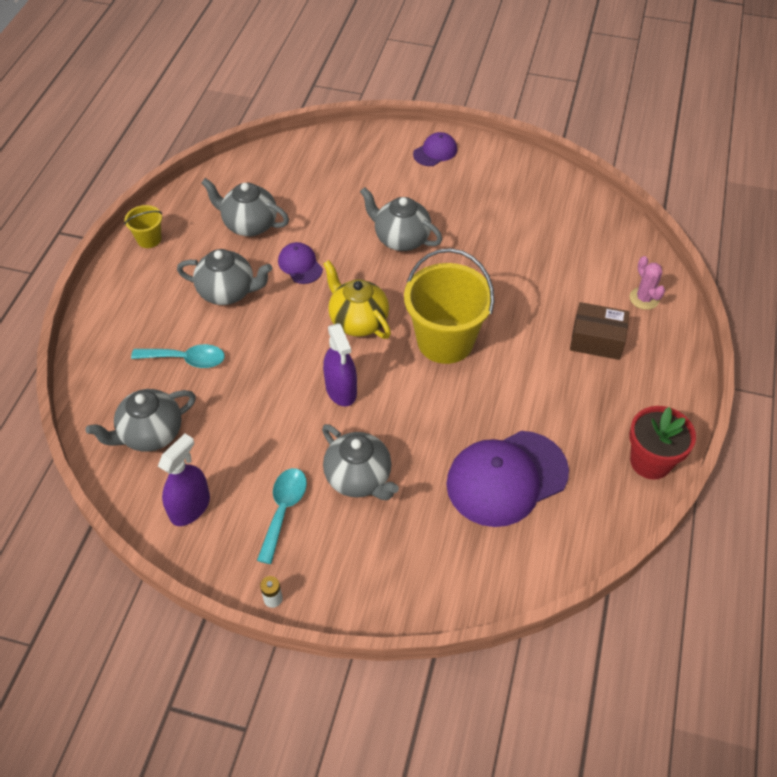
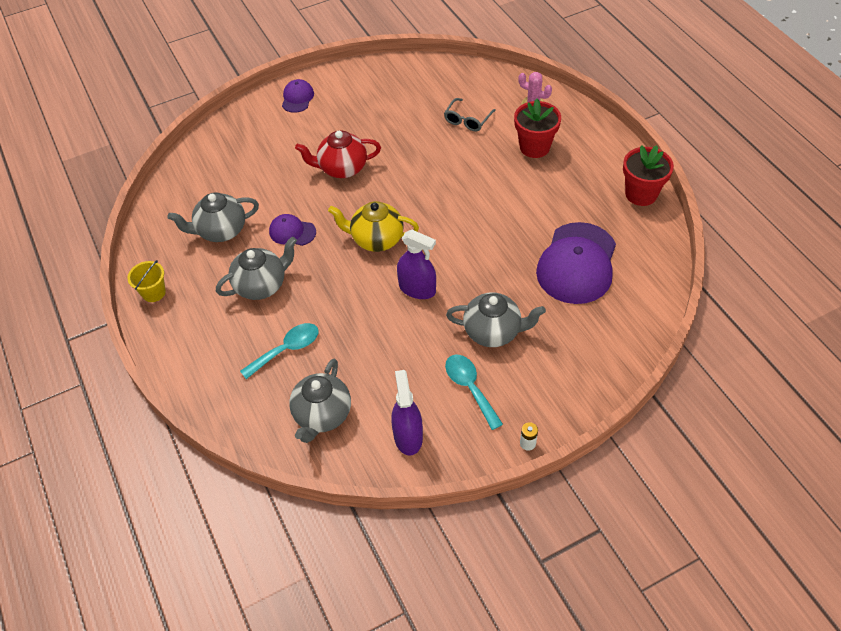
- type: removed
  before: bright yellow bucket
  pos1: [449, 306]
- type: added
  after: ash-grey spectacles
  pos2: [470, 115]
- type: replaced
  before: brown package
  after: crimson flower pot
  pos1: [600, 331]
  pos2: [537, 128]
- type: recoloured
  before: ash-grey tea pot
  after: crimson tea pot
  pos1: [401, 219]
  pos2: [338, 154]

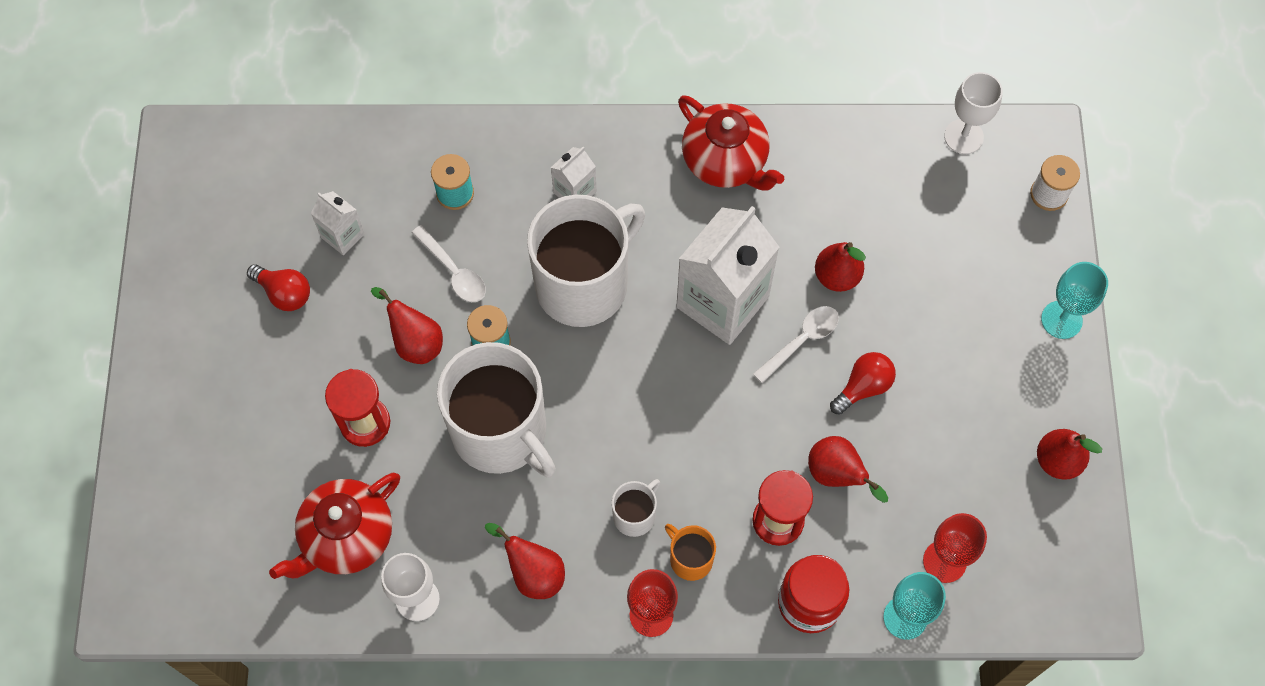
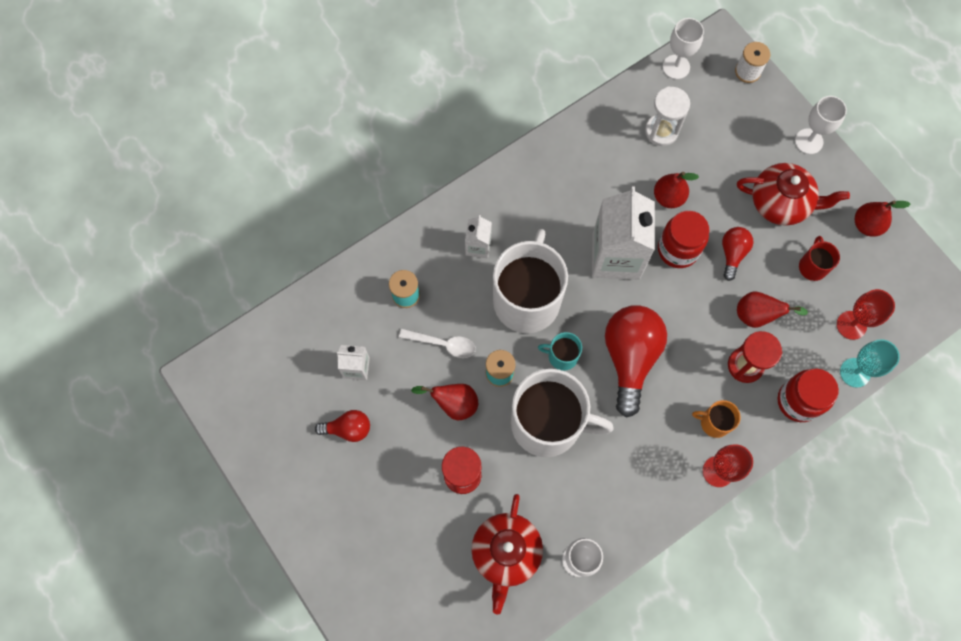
- type: removed
  before: crimson pear fruit
  pos1: [525, 561]
- type: removed
  before: white tea mug
  pos1: [636, 508]
- type: added
  after: teal tea mug
  pos2: [560, 351]
- type: added
  after: crimson bulb
  pos2: [636, 361]
- type: added
  after: white sand timer
  pos2: [667, 116]
- type: added
  after: crimson tea mug
  pos2: [819, 258]
- type: moved
  before: crimson tea pot
  pos1: [731, 143]
  pos2: [793, 194]
- type: replaced
  before: white teaspoon
  after: crimson jam jar
  pos1: [796, 344]
  pos2: [683, 239]
- type: recoloured
  before: teal wine glass
  after: white wine glass
  pos1: [1074, 300]
  pos2: [821, 125]

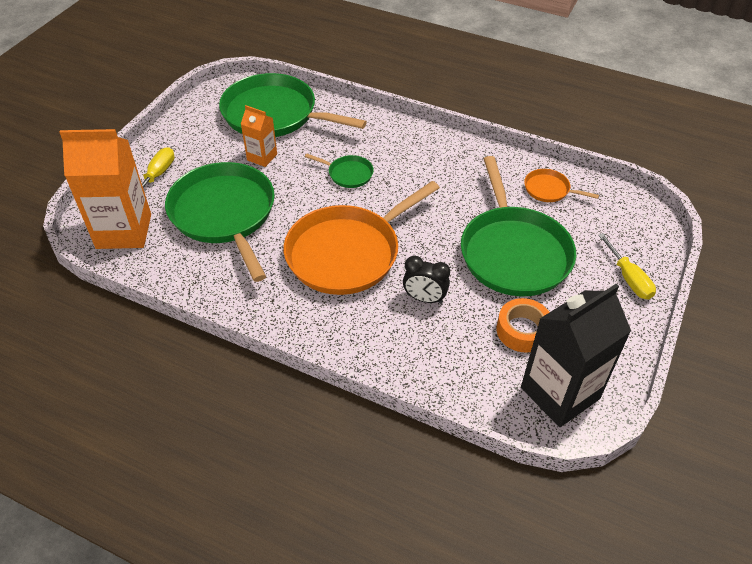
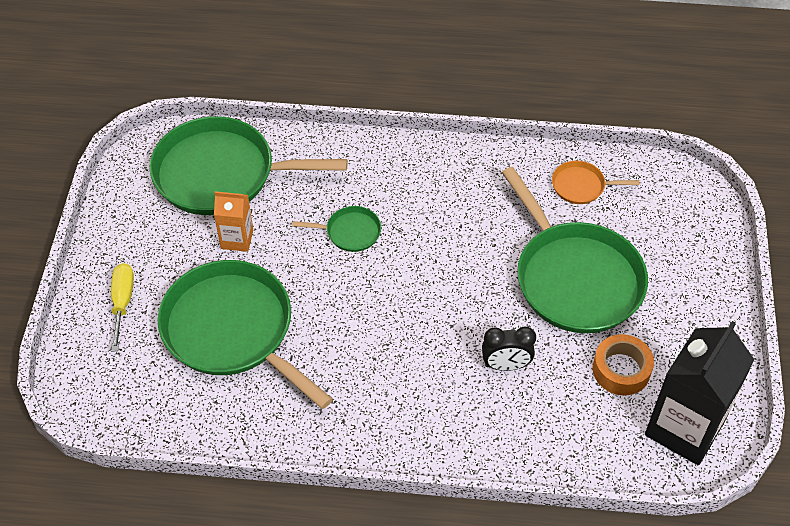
- type: removed
  before: bright orange carton
  pos1: [105, 189]
- type: removed
  before: bright orange frying pan
  pos1: [362, 238]
- type: removed
  before: bright yellow screwdriver
  pos1: [627, 266]

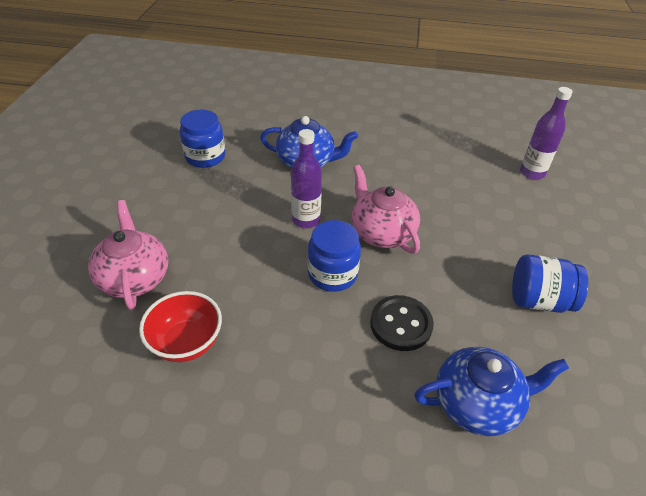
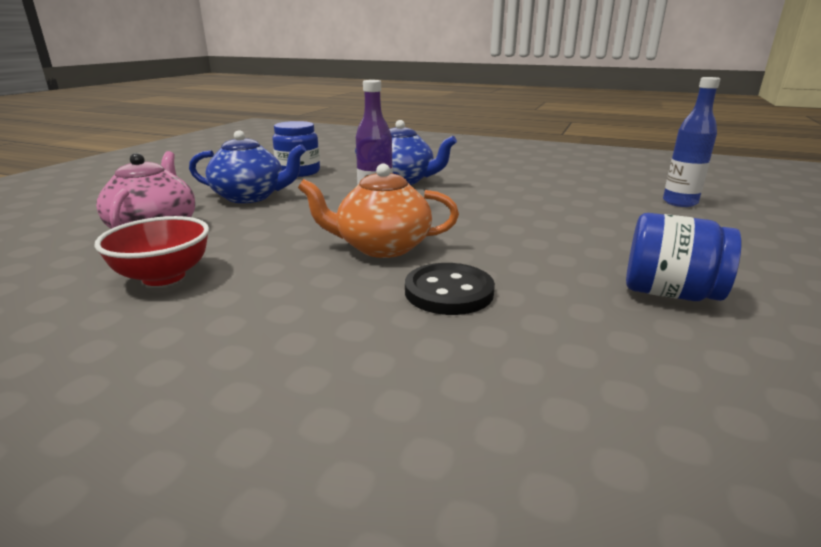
- type: removed
  before: rose-pink tea pot
  pos1: [386, 209]
- type: moved
  before: cobalt tea pot
  pos1: [491, 391]
  pos2: [247, 166]
- type: replaced
  before: cobalt jam jar
  after: bright orange tea pot
  pos1: [334, 256]
  pos2: [378, 211]
- type: recoloured
  before: purple flask
  after: cobalt flask
  pos1: [546, 133]
  pos2: [691, 142]

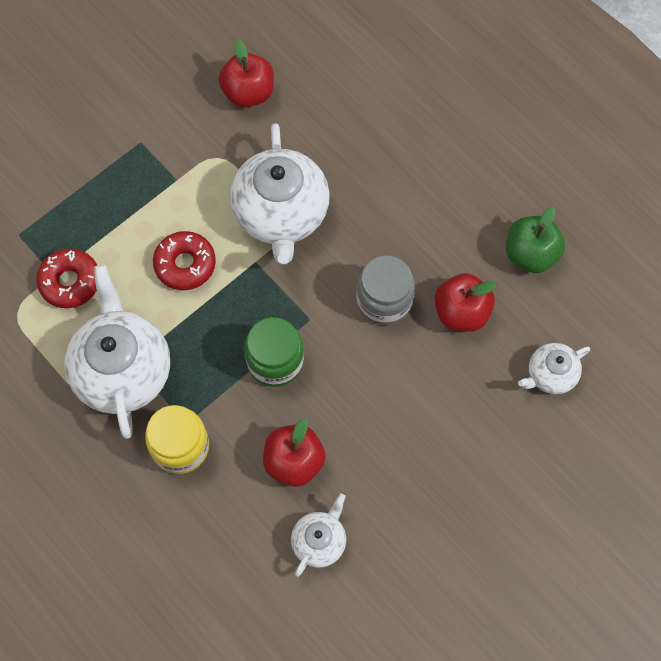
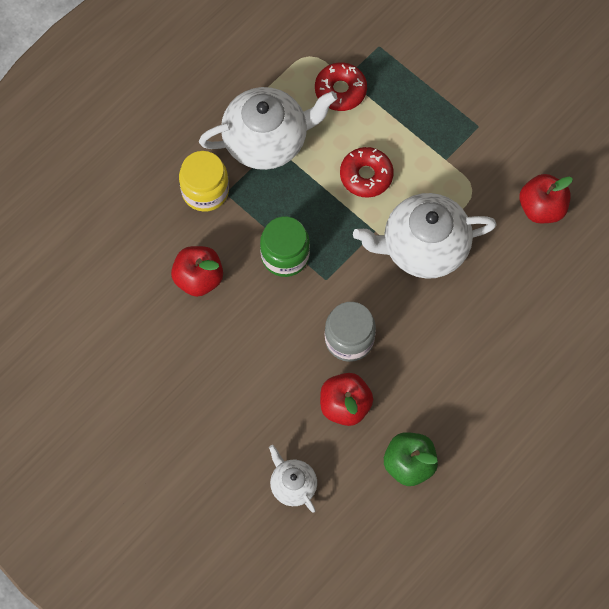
- type: removed
  before: white tea pot
  pos1: [318, 535]

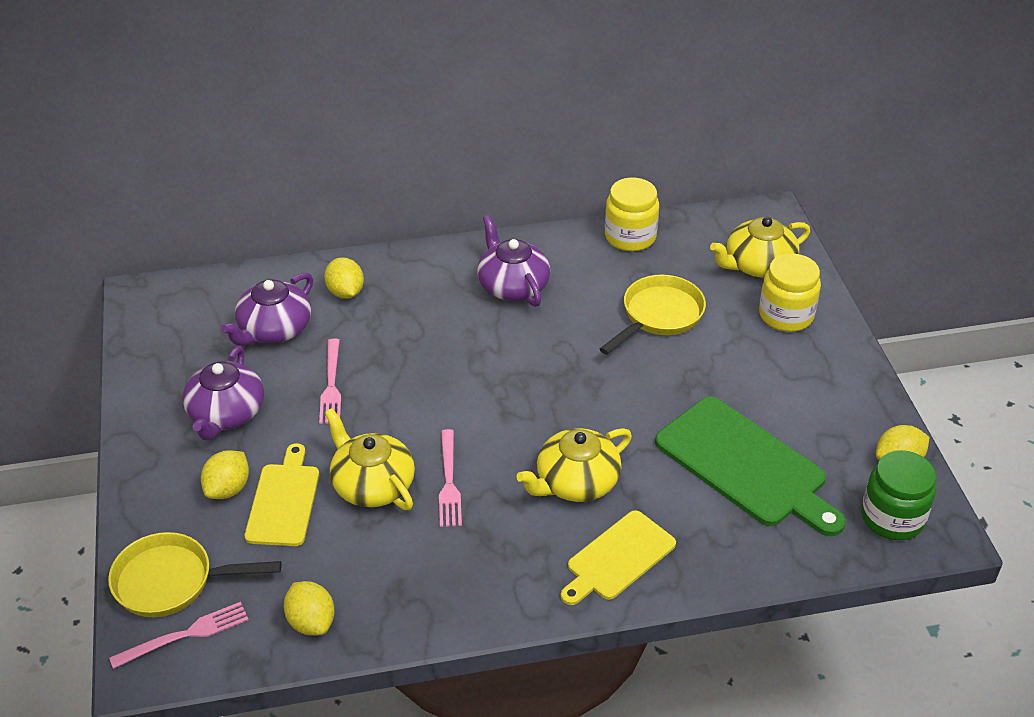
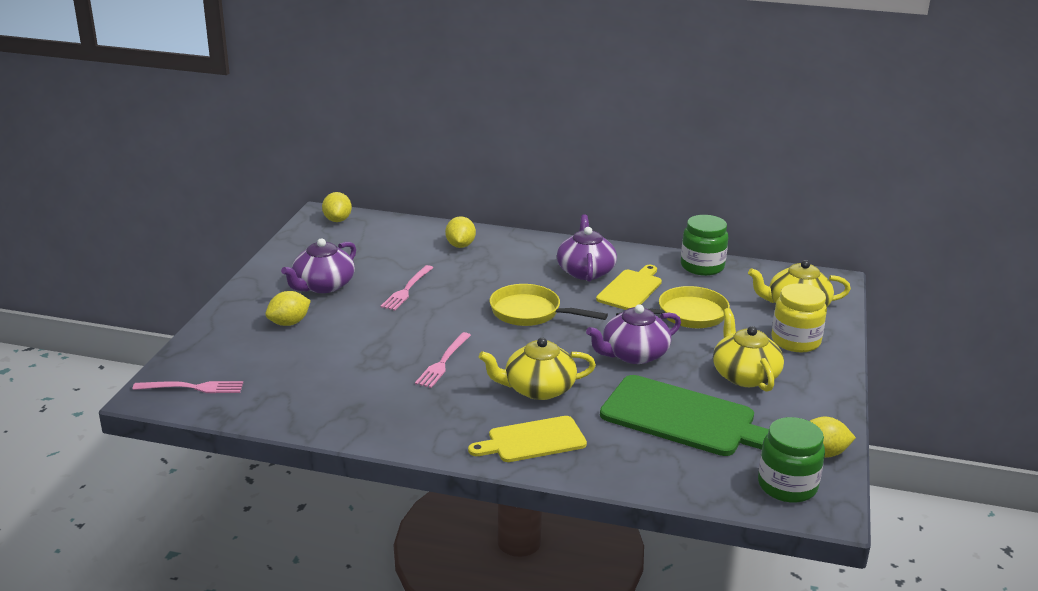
- type: moved
  before: bright yellow frying pan
  pos1: [194, 574]
  pos2: [549, 305]
- type: moved
  before: purple tea pot
  pos1: [267, 309]
  pos2: [633, 334]
- type: moved
  before: bright yellow chopping board
  pos1: [282, 494]
  pos2: [629, 287]
- type: moved
  before: bright yellow citrus fruit
  pos1: [309, 608]
  pos2: [337, 207]
- type: moved
  before: bright yellow tea pot
  pos1: [370, 459]
  pos2: [748, 350]
- type: recoloured
  before: bright yellow jam jar
  after: green jam jar
  pos1: [632, 214]
  pos2: [704, 245]
- type: turned
  before: green chopping board
  pos1: [750, 466]
  pos2: [684, 415]
  turn: -45

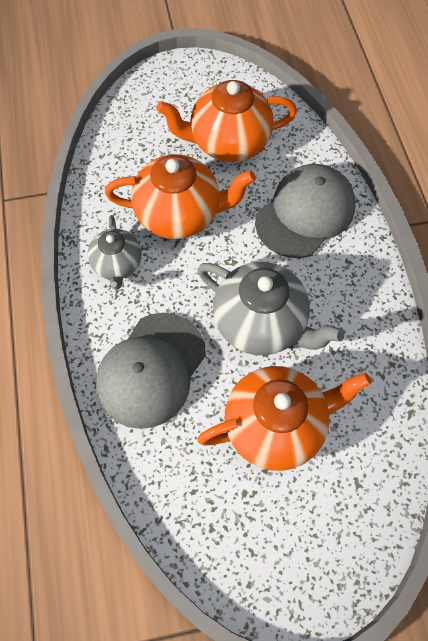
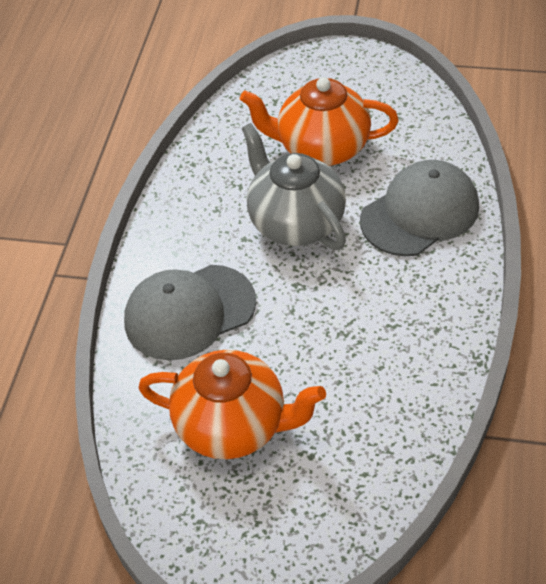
- type: removed
  before: ash-grey tea pot
  pos1: [114, 252]
- type: removed
  before: bright orange tea pot
  pos1: [180, 196]

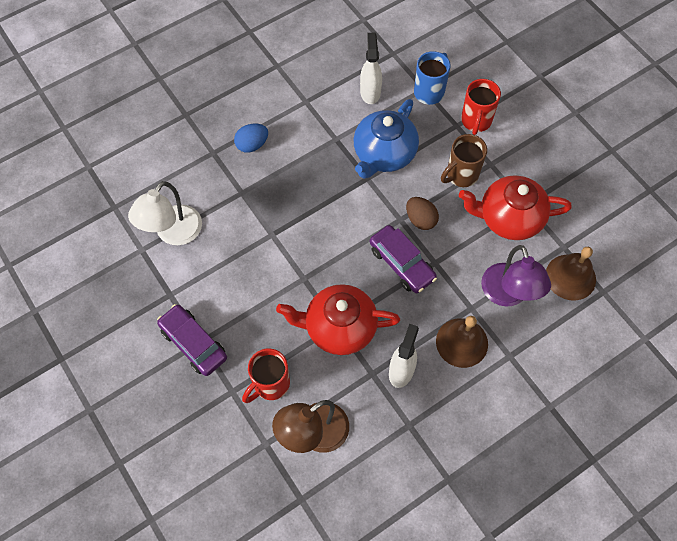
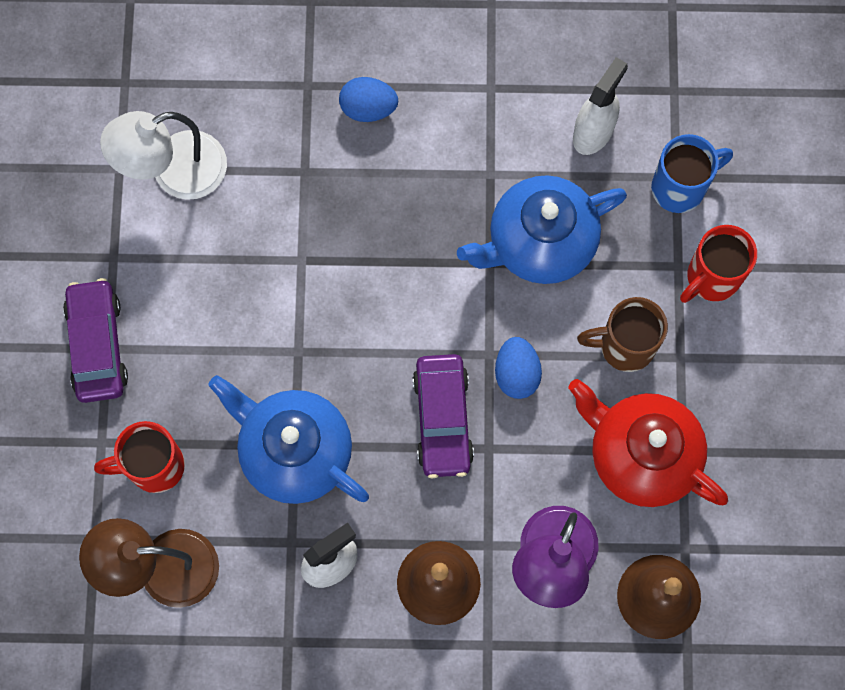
- type: recoloured
  before: crimson tea pot
  after: cobalt tea pot
  pos1: [338, 319]
  pos2: [288, 439]
- type: recoloured
  before: brown toy egg
  after: cobalt toy egg
  pos1: [422, 213]
  pos2: [518, 368]

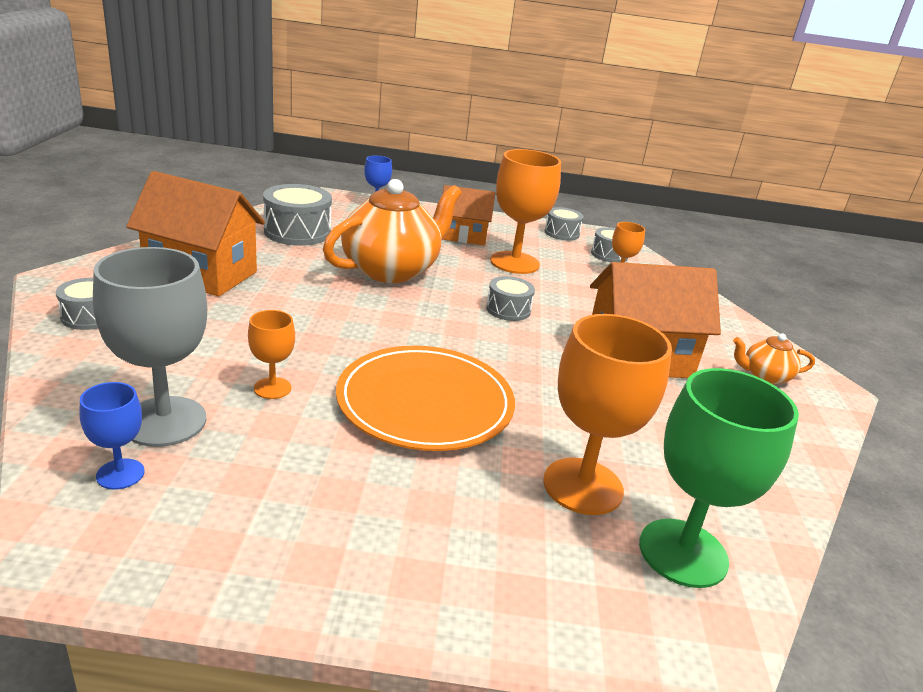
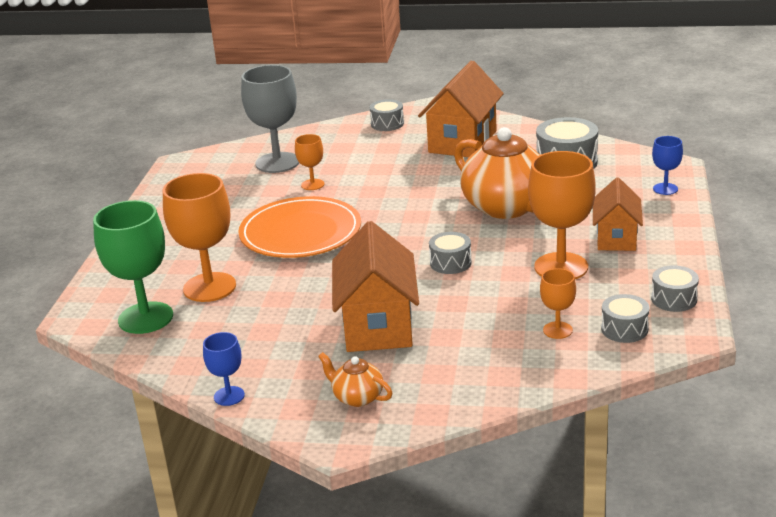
- type: moved
  before: cobalt wine glass
  pos1: [111, 435]
  pos2: [224, 369]
- type: turned
  before: bright orange tea pot
  pos1: [774, 359]
  pos2: [355, 379]
  turn: -60

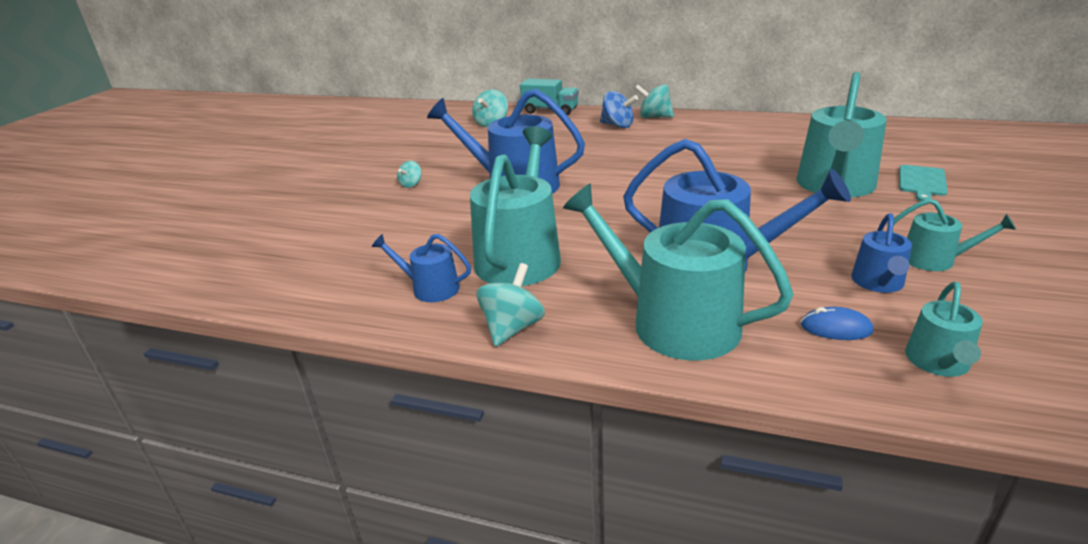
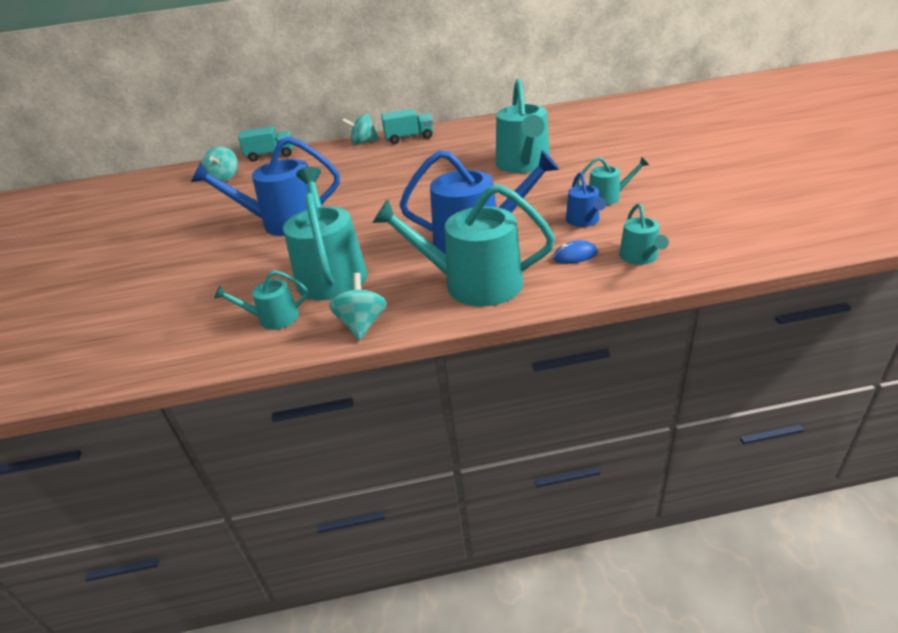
- type: removed
  before: teal whirligig
  pos1: [409, 174]
- type: removed
  before: cobalt whirligig
  pos1: [619, 109]
- type: removed
  before: teal chopping board
  pos1: [923, 183]
- type: added
  after: teal truck
  pos2: [407, 126]
- type: recoloured
  before: cobalt watering pot
  after: teal watering pot
  pos1: [421, 268]
  pos2: [261, 300]

